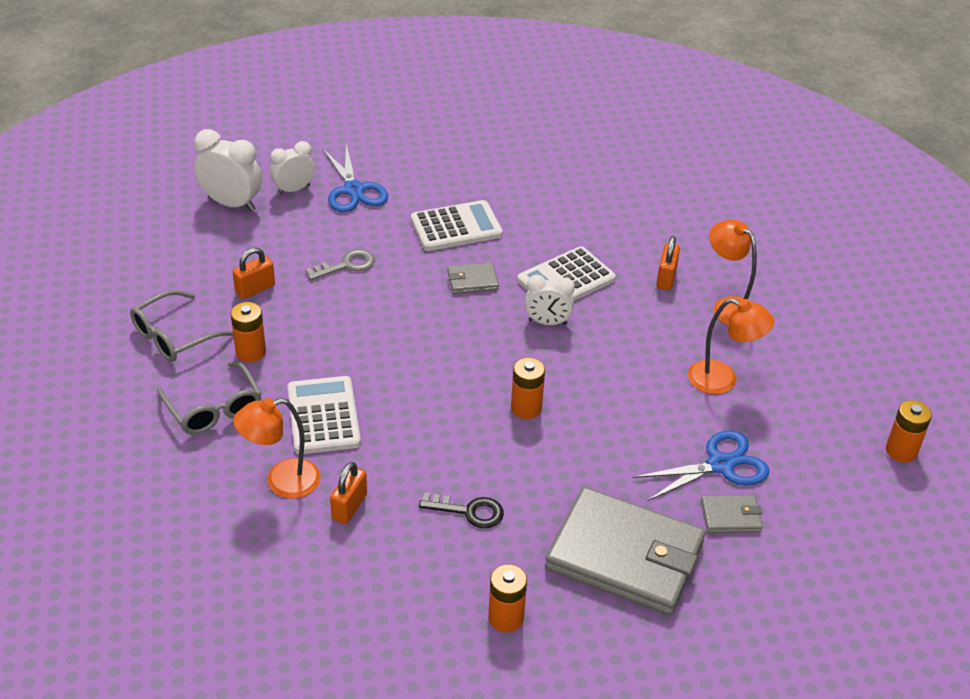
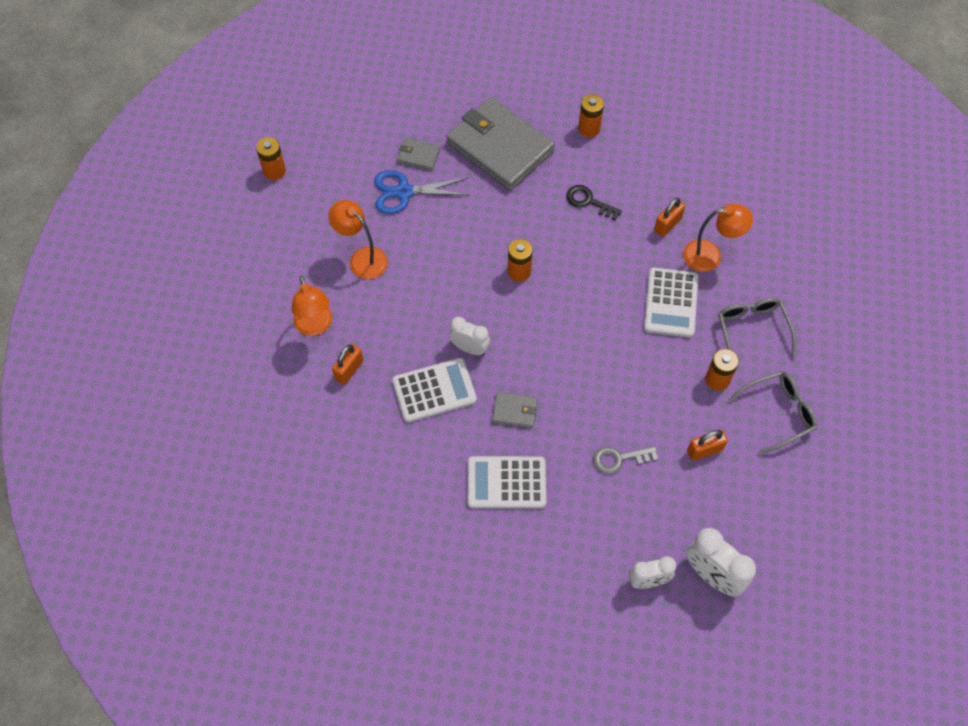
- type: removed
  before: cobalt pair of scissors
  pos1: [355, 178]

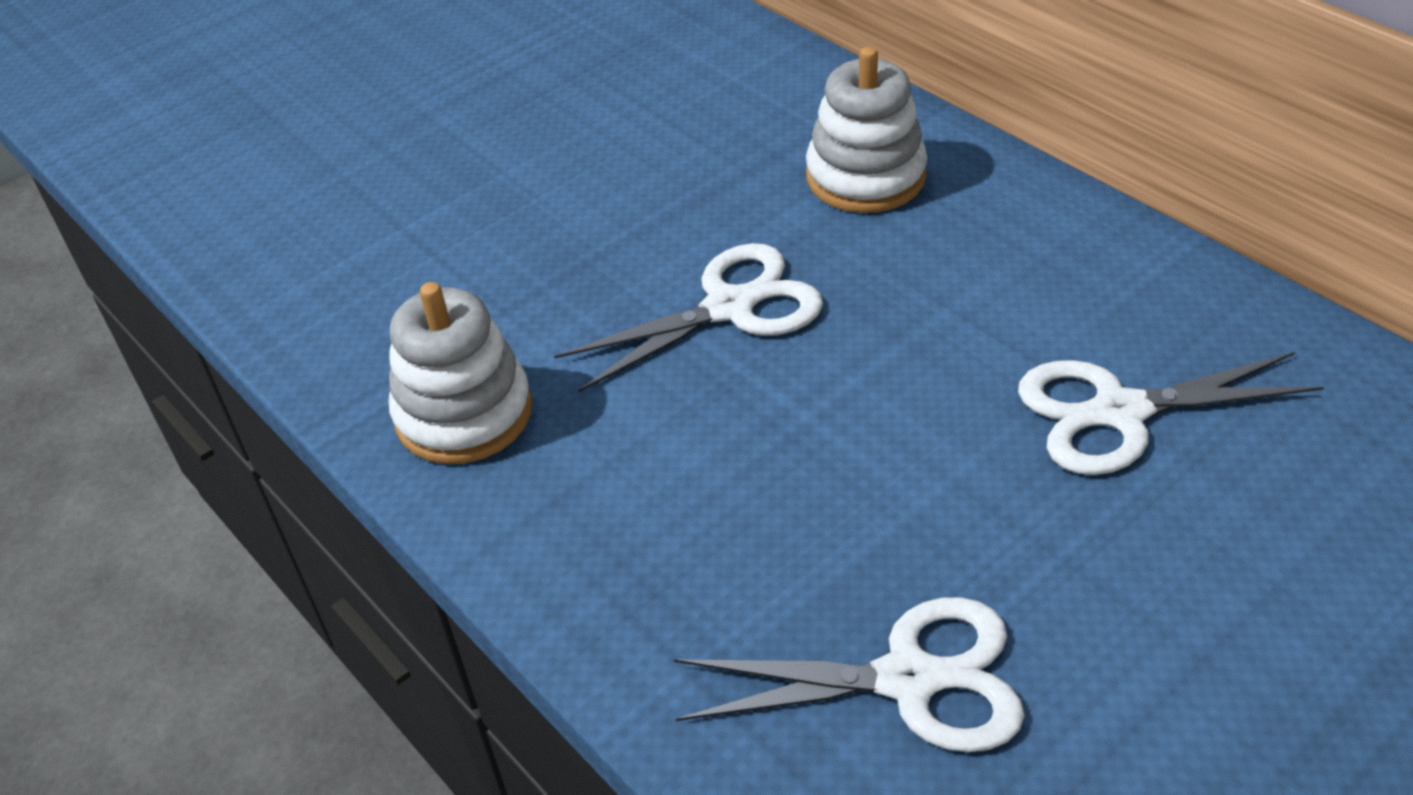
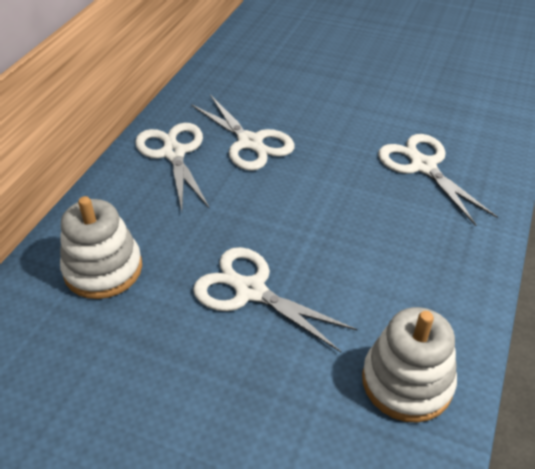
- type: added
  after: white pair of scissors
  pos2: [172, 167]

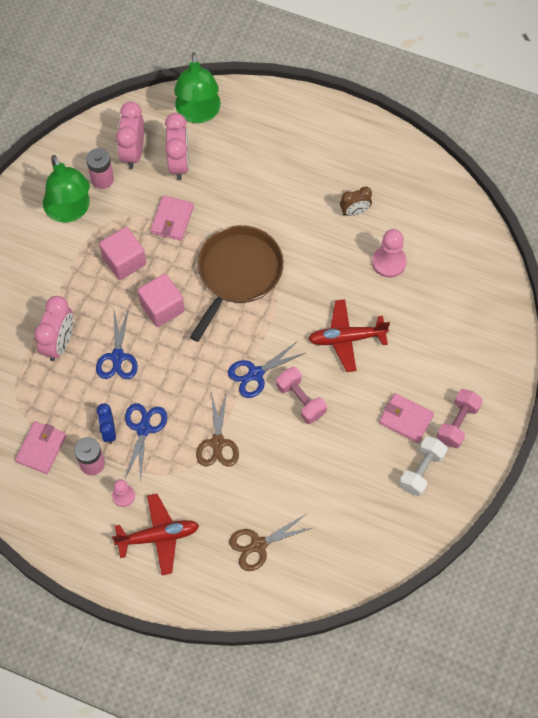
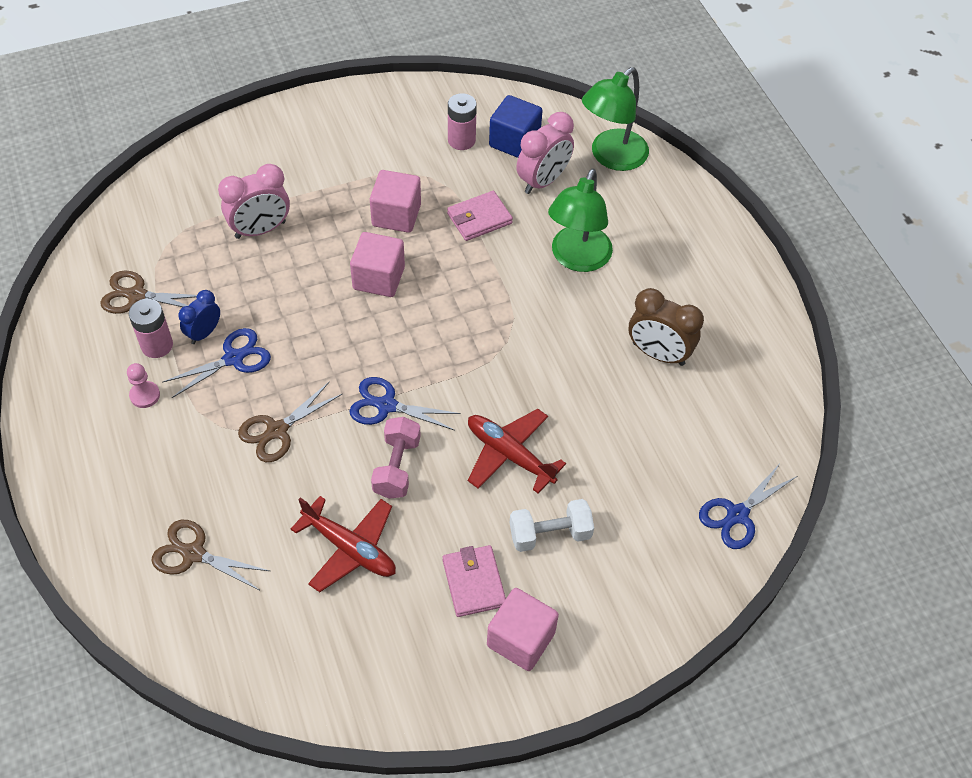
- type: removed
  before: brown frying pan
  pos1: [237, 283]
- type: removed
  before: rose-pink chess pawn
  pos1: [389, 253]
- type: moved
  before: green reading lamp
  pos1: [66, 189]
  pos2: [580, 220]
- type: moved
  before: cobalt pair of scissors
  pos1: [117, 343]
  pos2: [748, 507]
- type: moved
  before: crimson plane
  pos1: [155, 534]
  pos2: [343, 544]
- type: moved
  before: white dumbbell
  pos1: [423, 466]
  pos2: [551, 525]
- type: replaced
  before: rose-pink billfold
  after: brown pair of scissors
  pos1: [40, 447]
  pos2: [148, 292]
- type: replaced
  before: rose-pink alarm clock
  after: cobalt cube
  pos1: [130, 135]
  pos2: [516, 126]
- type: replaced
  before: rose-pink dumbbell
  after: rose-pink cube
  pos1: [460, 418]
  pos2: [523, 629]
- type: resized
  before: brown alarm clock
  pos1: [356, 201]
  pos2: [666, 327]
  scale: 1.61

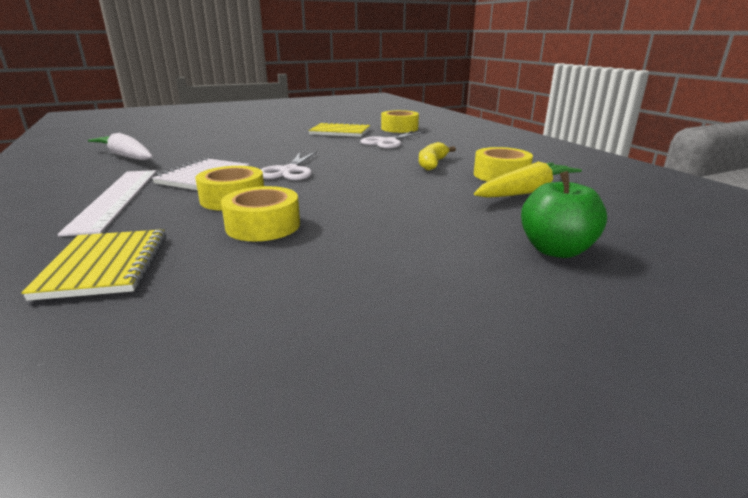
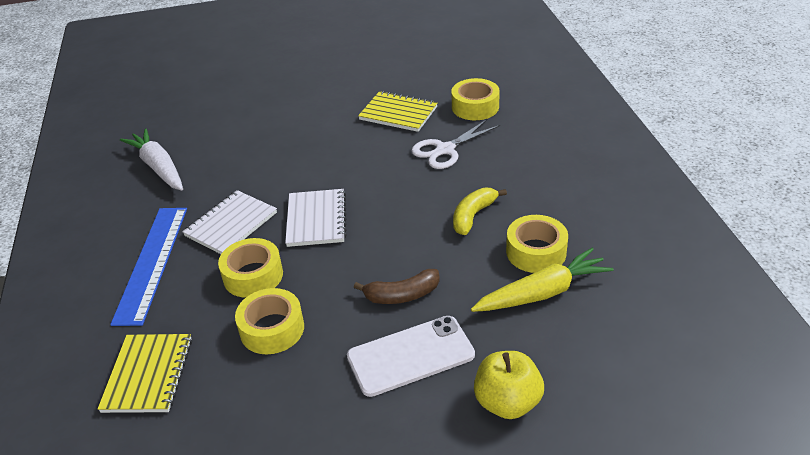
- type: added
  after: white smartphone
  pos2: [411, 356]
- type: added
  after: brown toy banana
  pos2: [397, 286]
- type: replaced
  before: white pair of scissors
  after: white notepad
  pos1: [289, 165]
  pos2: [316, 218]
- type: recoloured
  before: white straightedge
  after: cobalt straightedge
  pos1: [107, 203]
  pos2: [148, 267]
- type: recoloured
  before: green apple
  after: bright yellow apple
  pos1: [564, 214]
  pos2: [509, 385]

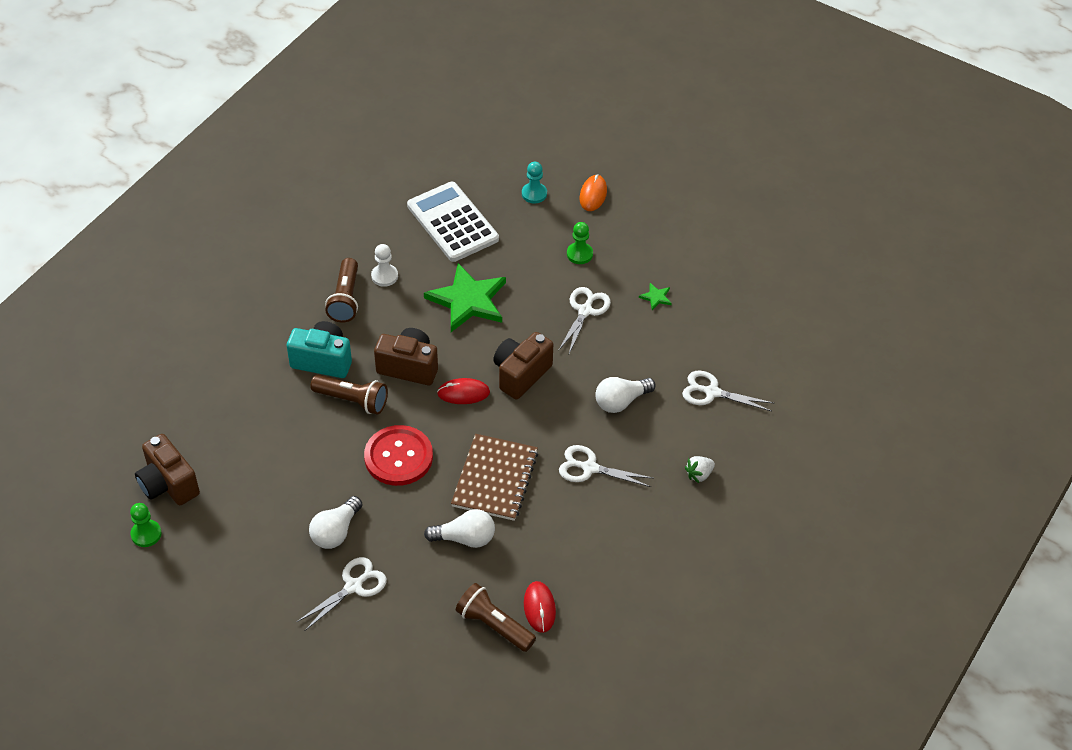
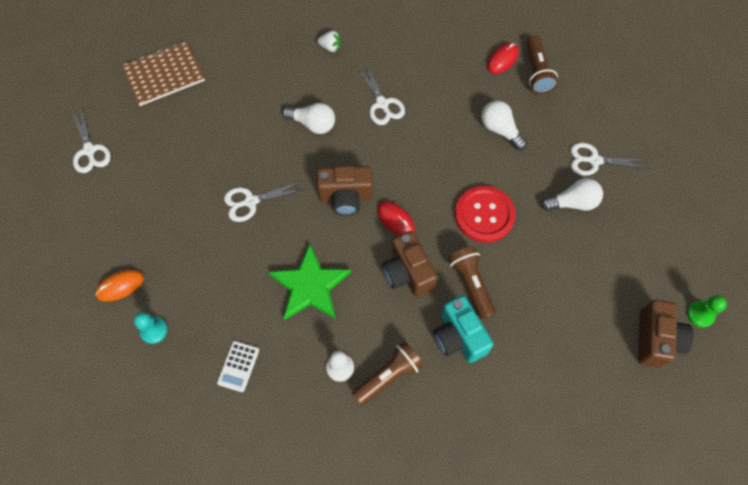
- type: removed
  before: green chess pawn
  pos1: [580, 243]
- type: removed
  before: green five-pointed star
  pos1: [655, 296]
- type: moved
  before: brown notepad
  pos1: [494, 477]
  pos2: [163, 73]
- type: moved
  before: white pair of scissors
  pos1: [728, 390]
  pos2: [91, 140]
- type: resized
  before: white adding machine
  pos1: [453, 222]
  pos2: [238, 366]
  scale: 0.48

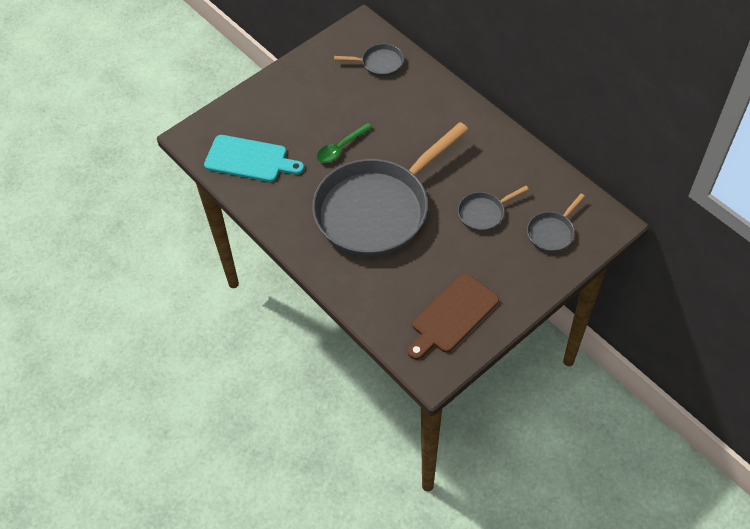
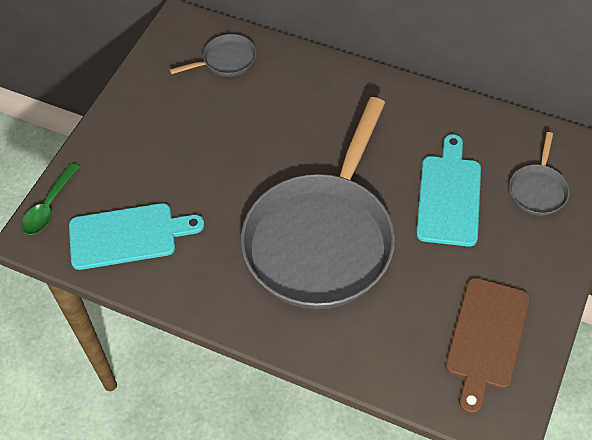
- type: moved
  before: green teaspoon
  pos1: [345, 143]
  pos2: [50, 199]
- type: replaced
  before: ash-grey frying pan
  after: teal chopping board
  pos1: [493, 209]
  pos2: [448, 190]

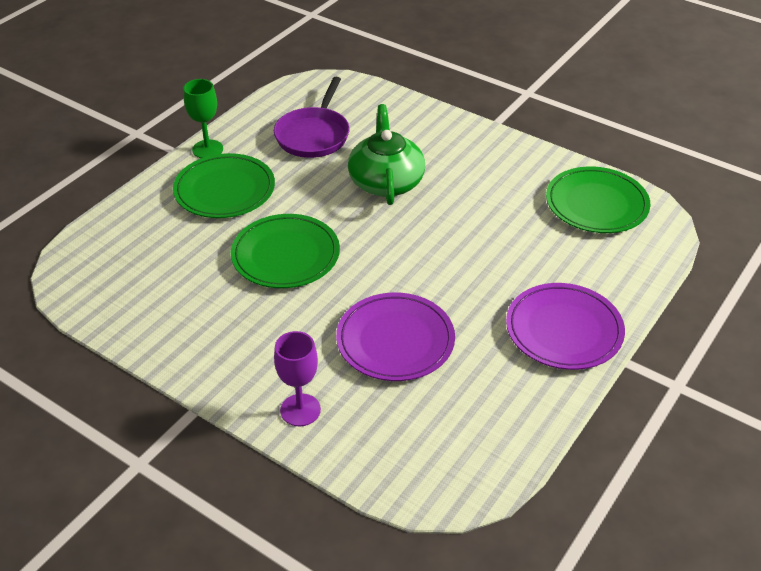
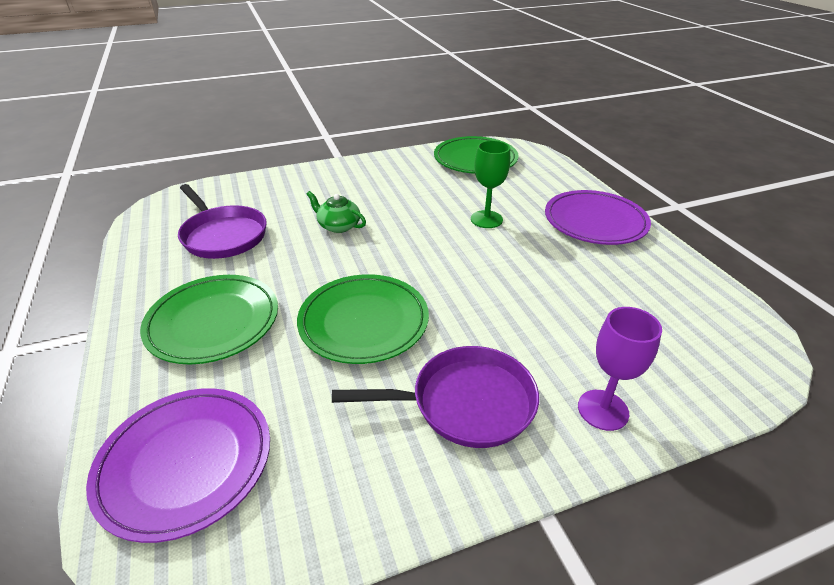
- type: added
  after: purple frying pan
  pos2: [435, 397]
- type: moved
  before: green wine glass
  pos1: [203, 118]
  pos2: [490, 184]
- type: moved
  before: purple plate
  pos1: [395, 337]
  pos2: [178, 465]
- type: resized
  before: green tea pot
  pos1: [386, 154]
  pos2: [336, 212]
  scale: 0.55

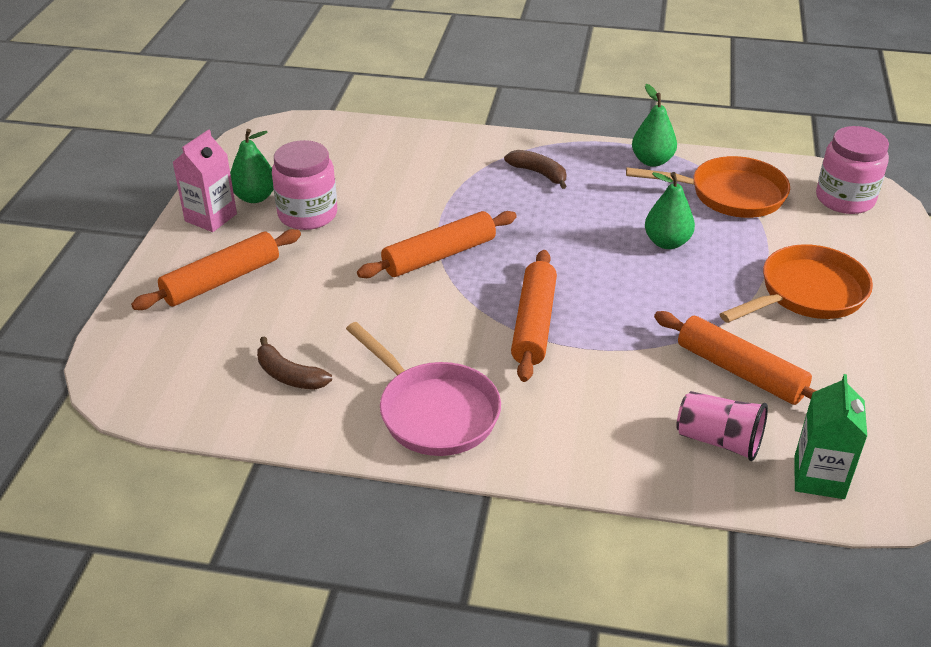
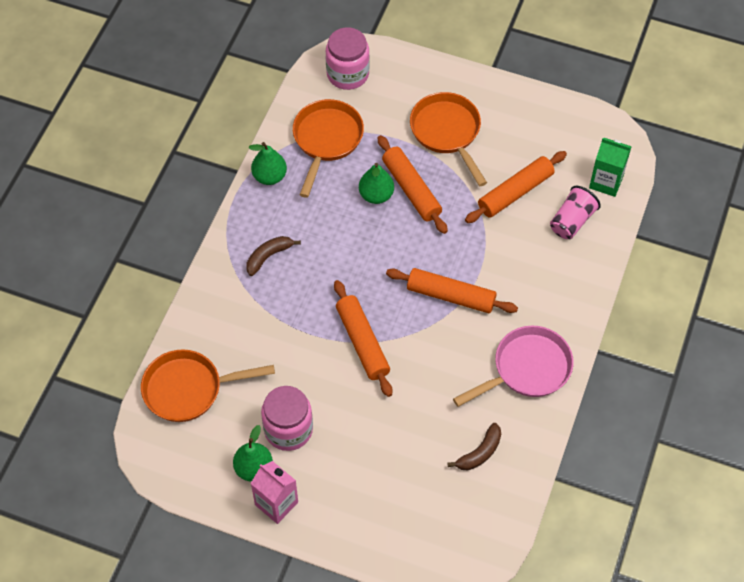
- type: added
  after: bright orange frying pan
  pos2: [208, 385]
- type: moved
  before: bright orange rolling pin
  pos1: [216, 269]
  pos2: [412, 184]

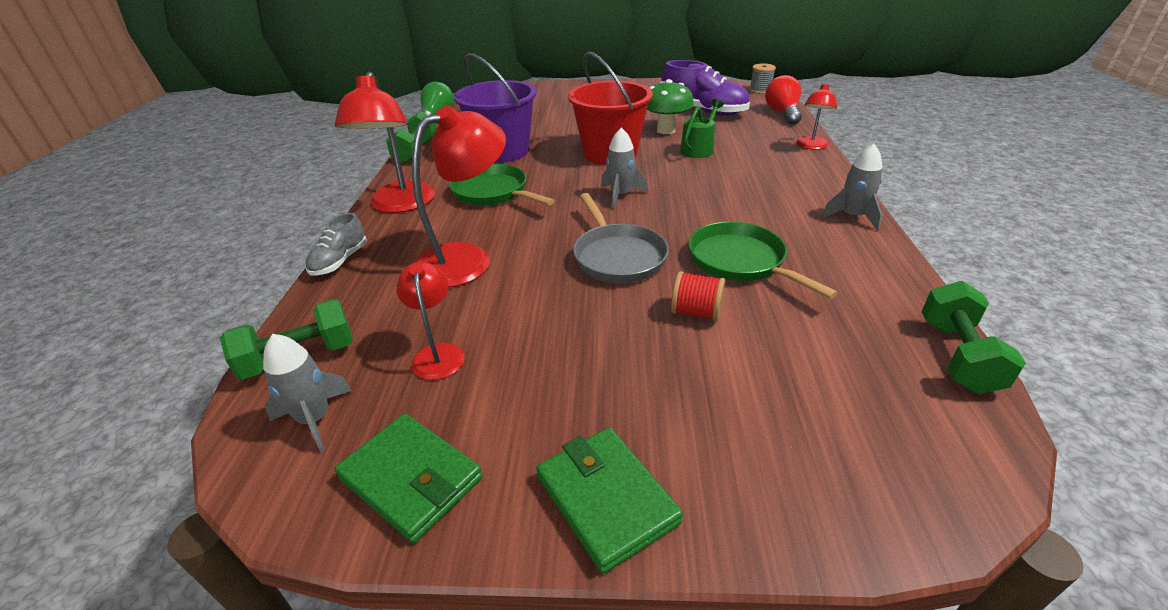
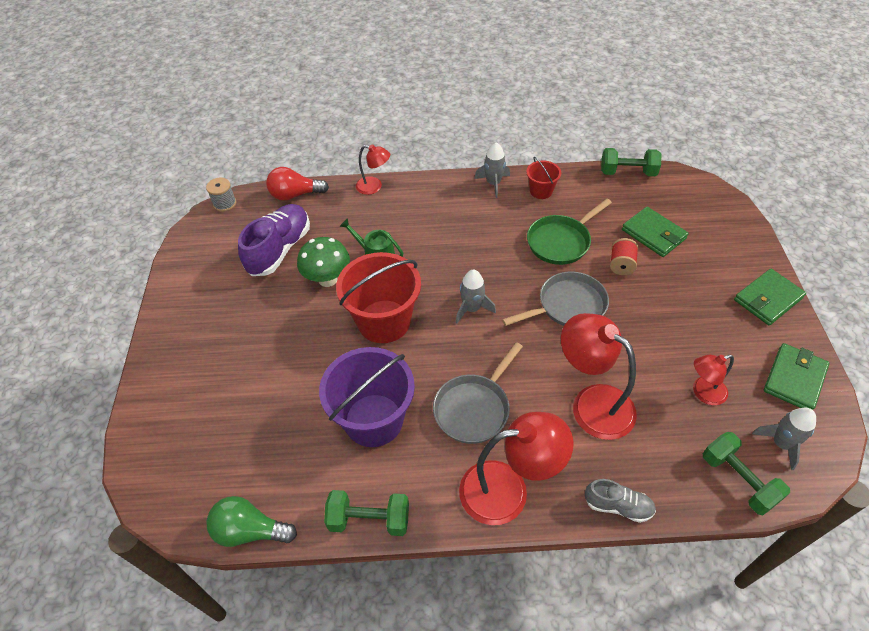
- type: added
  after: crimson bucket
  pos2: [543, 178]
- type: added
  after: green billfold
  pos2: [655, 232]
- type: recoloured
  before: green frying pan
  after: ash-grey frying pan
  pos1: [502, 185]
  pos2: [478, 393]

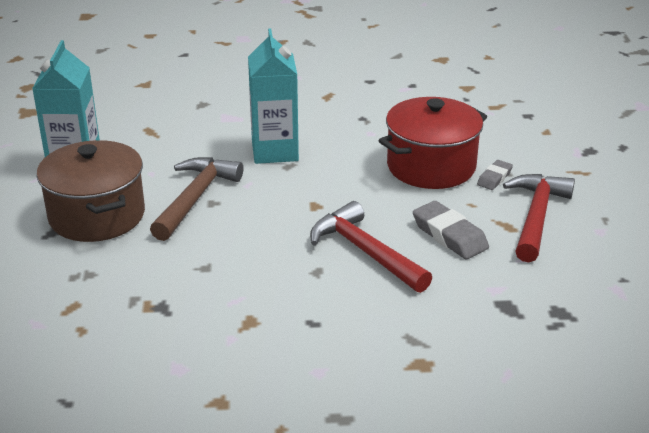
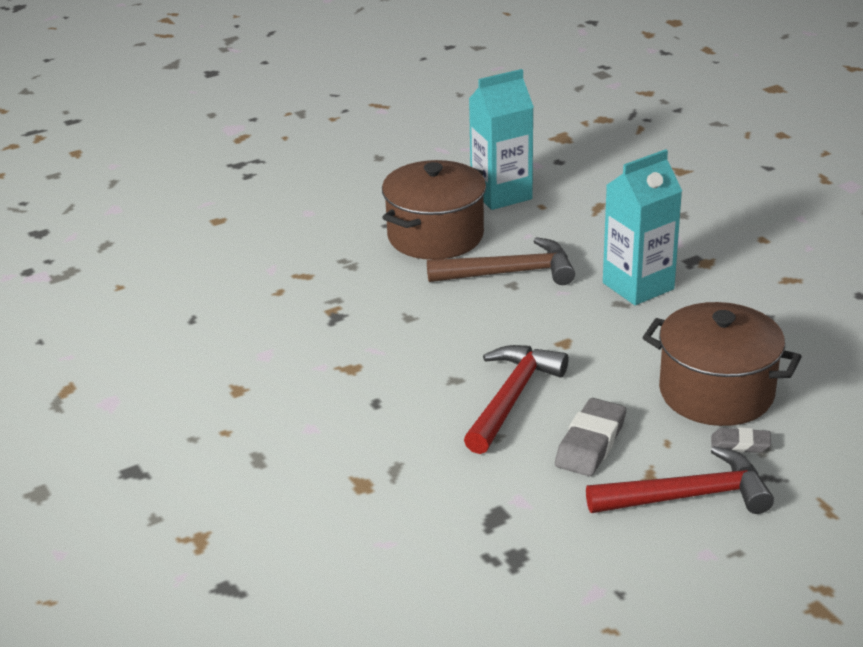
- type: recoloured
  before: crimson pot
  after: brown pot
  pos1: [432, 143]
  pos2: [722, 364]

